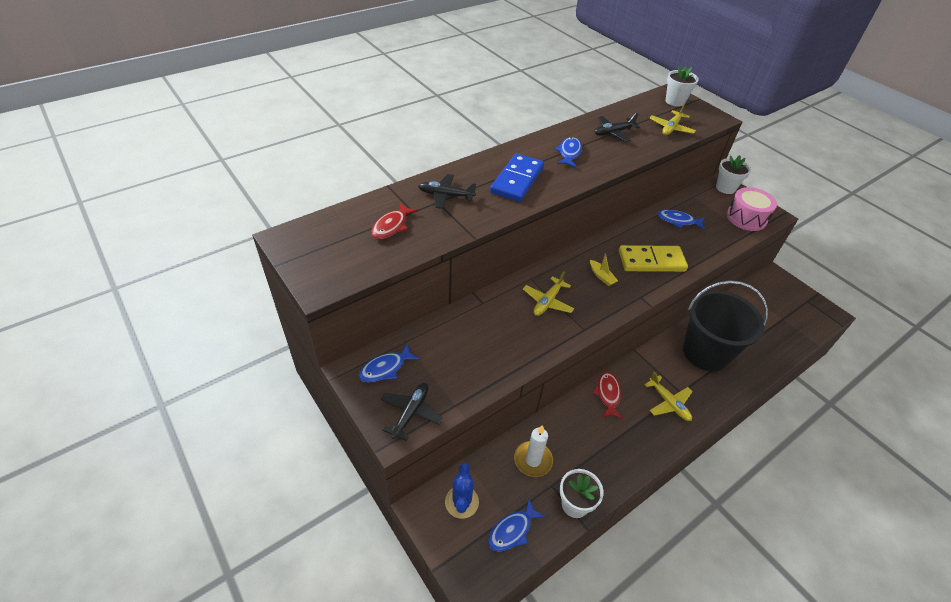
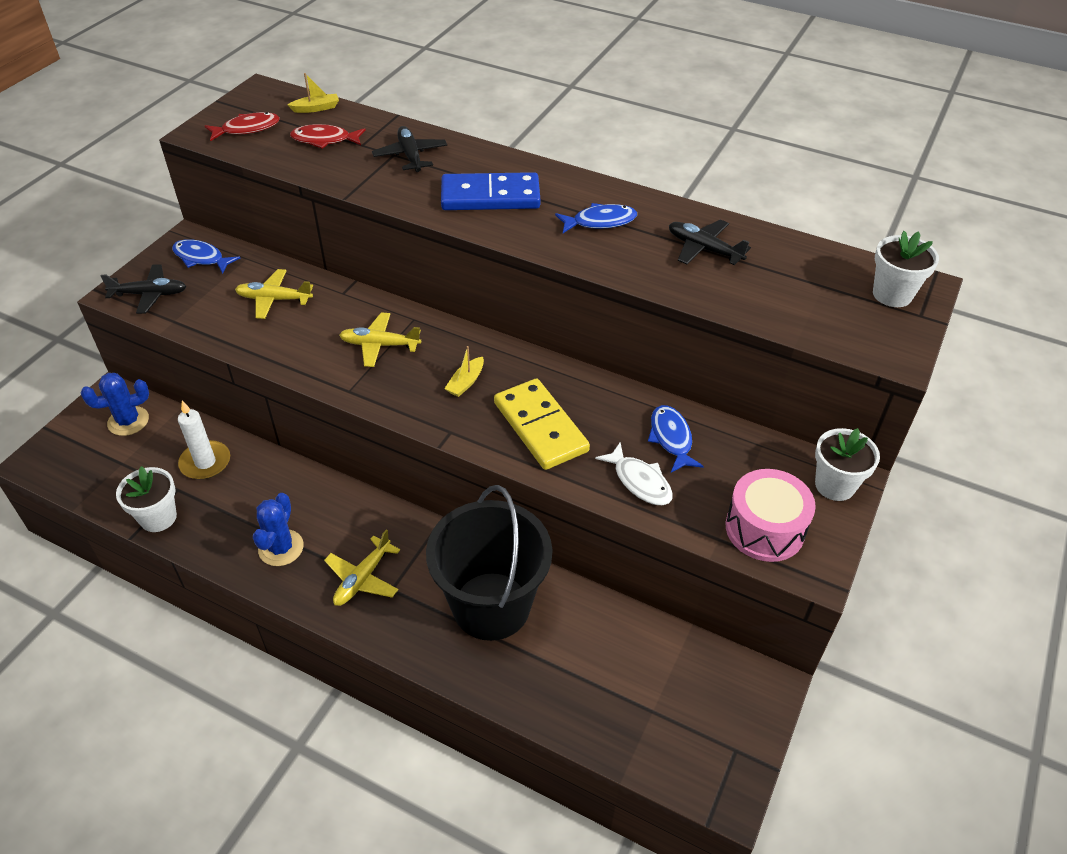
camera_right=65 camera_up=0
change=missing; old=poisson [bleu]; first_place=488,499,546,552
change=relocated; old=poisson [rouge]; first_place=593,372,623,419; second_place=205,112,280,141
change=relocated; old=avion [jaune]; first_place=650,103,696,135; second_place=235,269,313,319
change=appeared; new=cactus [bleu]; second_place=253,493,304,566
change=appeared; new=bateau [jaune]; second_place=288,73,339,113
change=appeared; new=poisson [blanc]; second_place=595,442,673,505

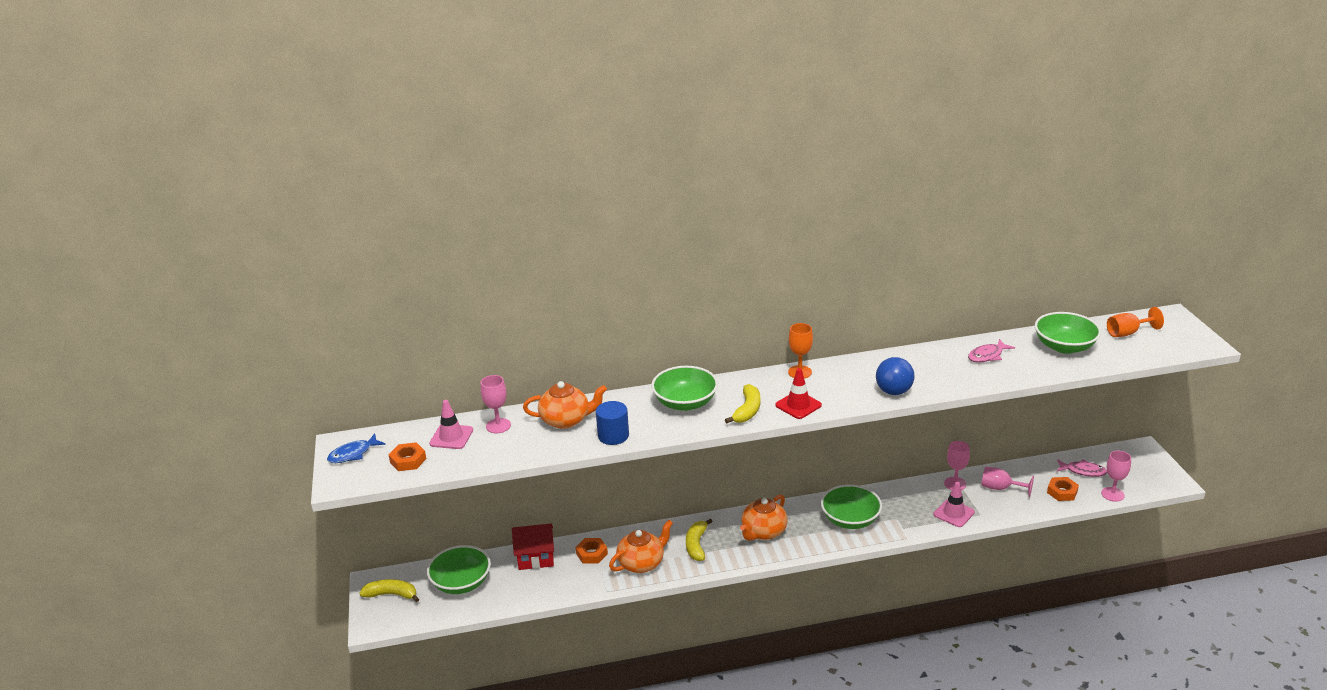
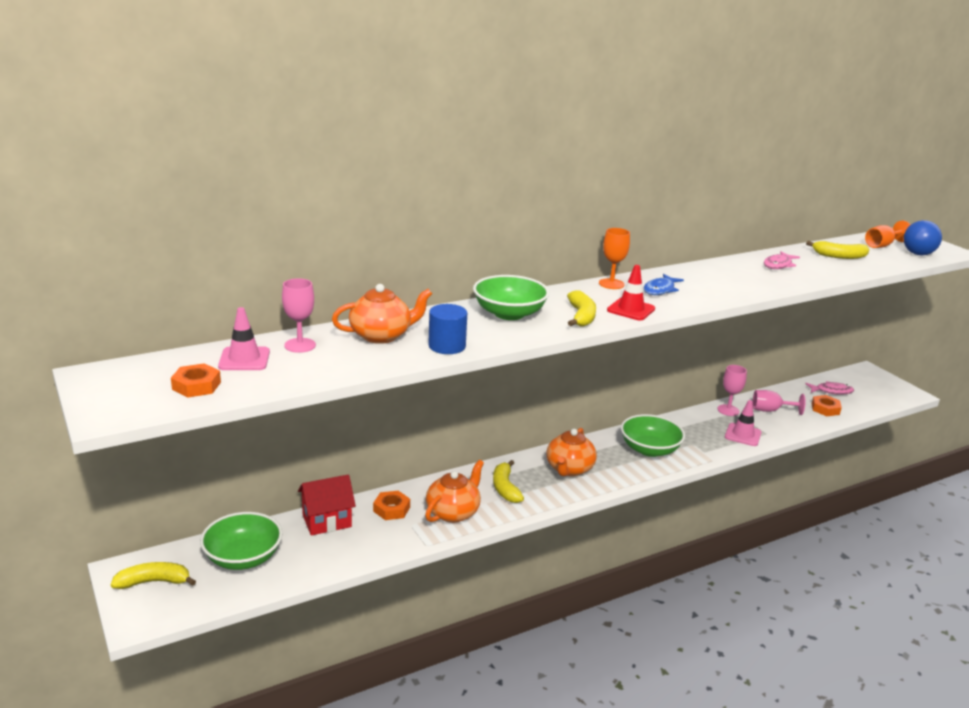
camera_right=-20 camera_up=-5
change=relocated; old=poisson [bleu]; first_place=327,434,385,463; second_place=644,274,684,295
change=relocated; old=balle [bleu]; first_place=876,357,915,395; second_place=904,220,942,255
change=exchanged; old=bol [vert]; new=banane [jaune]; first_place=1035,312,1101,354; second_place=806,241,869,259
change=missing; old=verre à pied [rose]; first_place=1101,451,1131,502

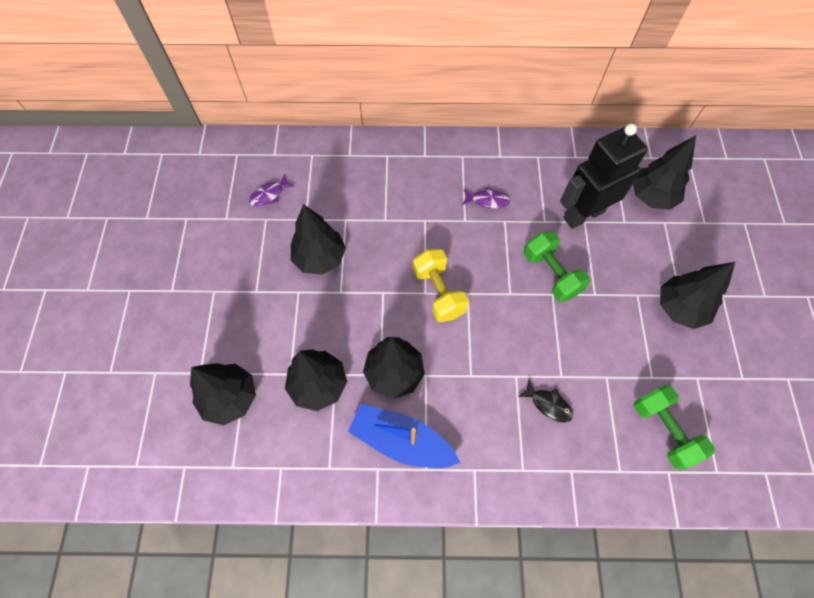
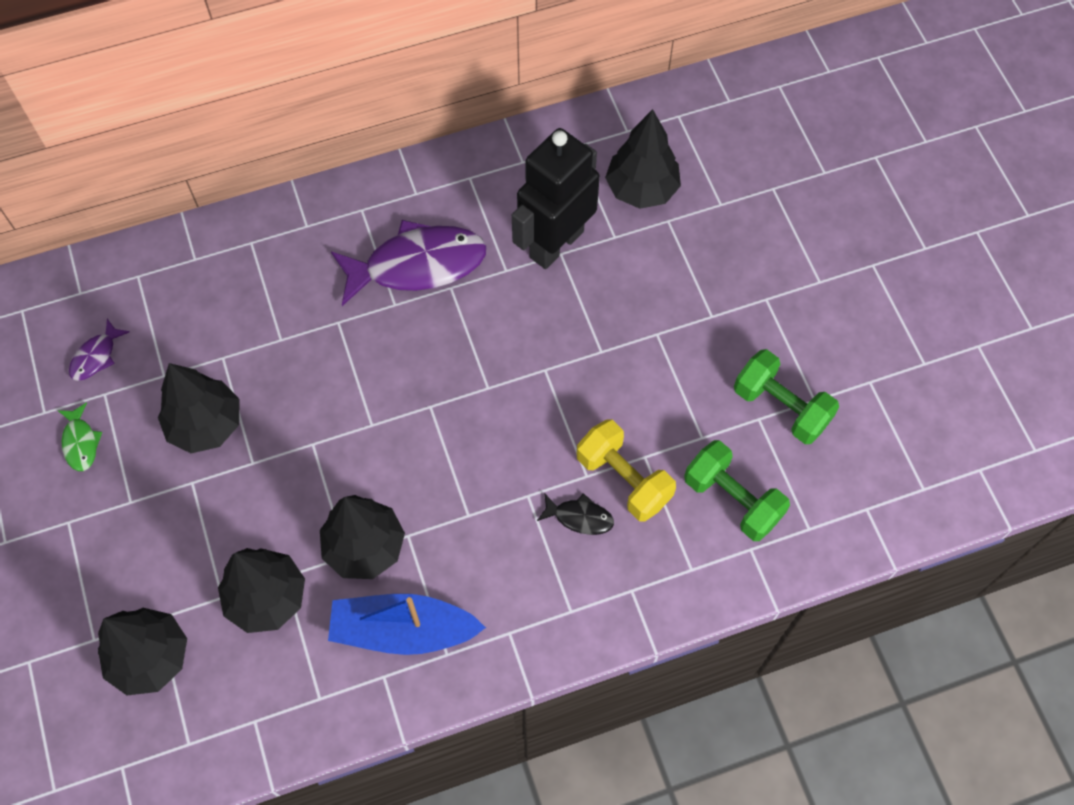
camera_right=-20 camera_up=0
change=relocated; old=haltère [jaune]; first_place=413,249,469,322; second_place=577,419,676,522
change=size; old=poisson [violet]; first_place=462,186,510,209; second_place=331,220,486,306; factor=2.2
change=relocated; old=haltère [vert]; first_place=524,231,590,302; second_place=734,349,839,444
change=missing; old=arbre [noir]; first_place=660,262,735,329
change=appeared; new=poisson [vert]; second_place=57,402,102,471

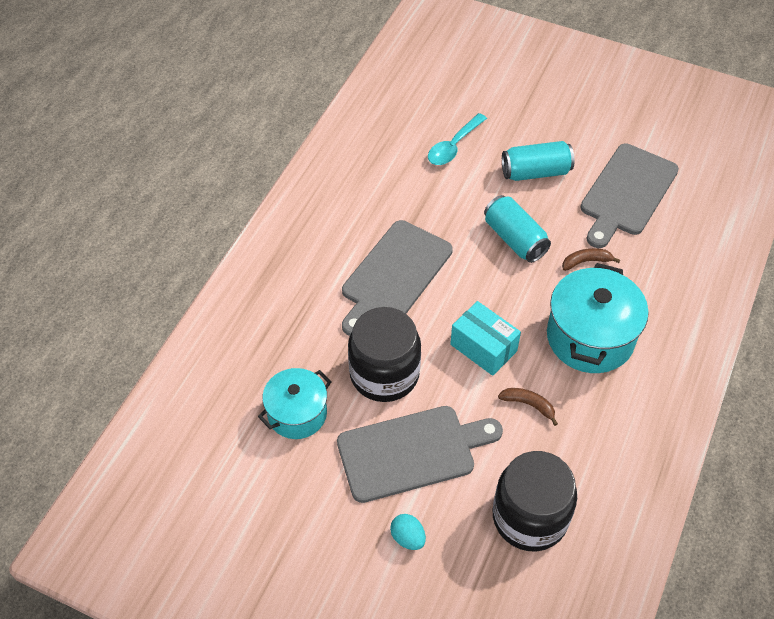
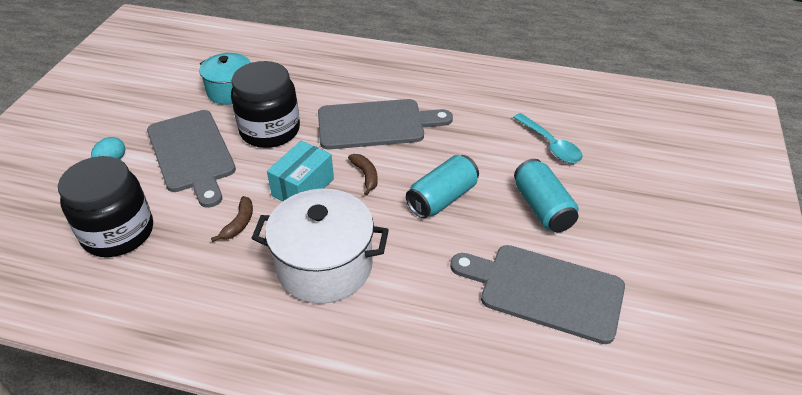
camera_right=80 camera_up=-10
change=spun; old=planche à découper [gris]; first_place=342,220,453,336; second_place=318,99,453,149; degrees=150
change=spun; old=cuillère [turquoise]; first_place=428,113,487,165; second_place=513,113,583,163; degrees=-150
change=colour; old=marmite [turquoise]; new=marmite [blanc]; first_place=547,263,648,373; second_place=251,189,389,304
change=relocated; old=banane [marron]; first_place=562,248,620,271; second_place=348,154,378,196

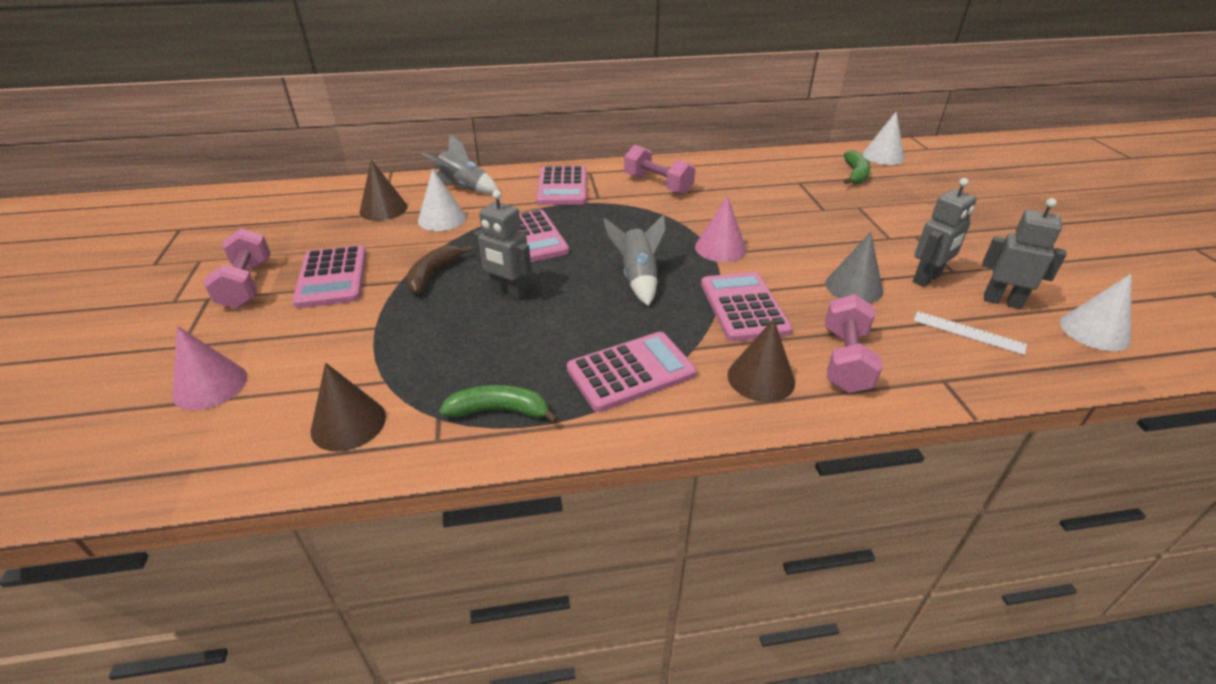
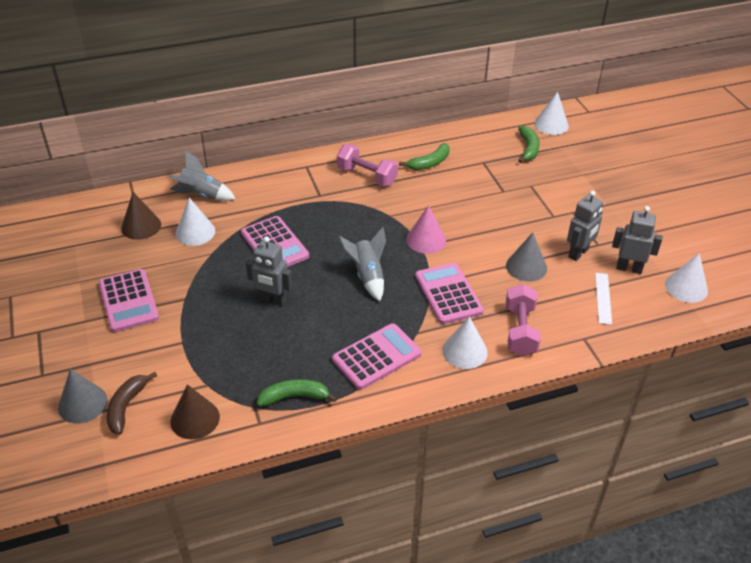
camera_right=-10 camera_up=5
change=colour; old=cône [rose]; new=cône [gris]; first_place=172,326,247,410; second_place=58,369,108,423
change=missing; old=haltère [rose]; first_place=203,228,271,309
change=relocated; old=banane [marron]; first_place=406,245,472,294; second_place=107,372,157,435
change=missing; old=calculatrice [rose]; first_place=536,166,587,205
change=colour; old=cône [marron]; new=cône [blanc]; first_place=728,319,795,402; second_place=442,316,488,369
change=spun; old=règle [blanc]; first_place=914,311,1027,355; second_place=595,273,612,325; degrees=75
change=appeared; new=banane [vert]; second_place=399,143,450,170

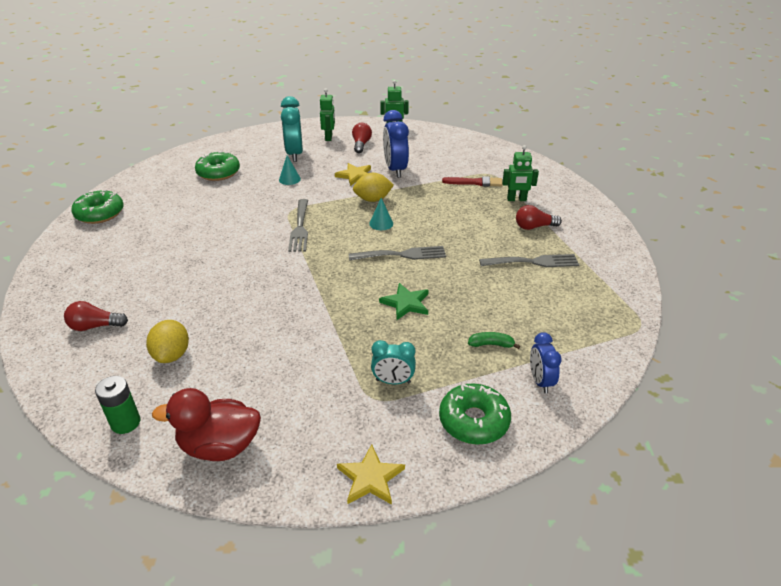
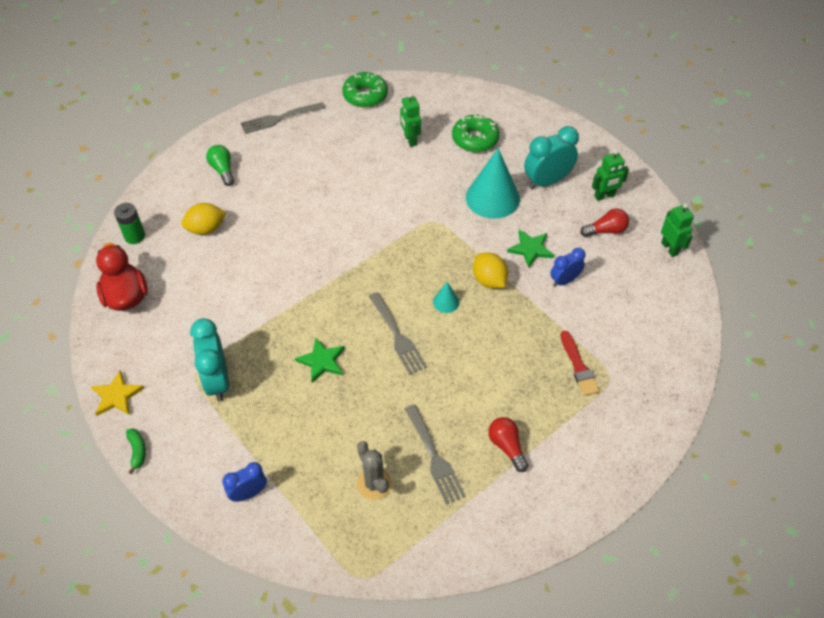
camera_right=70 camera_up=15
change=colour; old=ampoule [rouge]; new=ampoule [vert]; first_place=64,301,128,331; second_place=206,145,234,186
change=size; old=cône [turquoise]; first_place=279,155,301,185; second_place=466,148,520,219; factor=2.23
change=relocated; old=fourchette [gris]; first_place=288,199,308,252; second_place=241,102,325,134
change=colour; old=étoile [jaune]; new=étoile [vert]; first_place=335,163,371,186; second_place=507,230,554,268
change=size; old=réveil [turquoise]; first_place=371,340,416,384; second_place=190,318,229,401; factor=1.66
change=size; old=réveil [bleu]; first_place=383,110,409,178; second_place=550,248,585,287; factor=0.6
change=missing; old=beignet [vert]; first_place=439,384,511,445
change=relocated; old=banane [vert]; first_place=468,332,520,349; second_place=126,428,146,474
change=relocated; old=robot [vert]; first_place=502,145,539,201; second_place=400,93,421,147
change=appeared; new=cactus [gris]; second_place=357,441,392,500

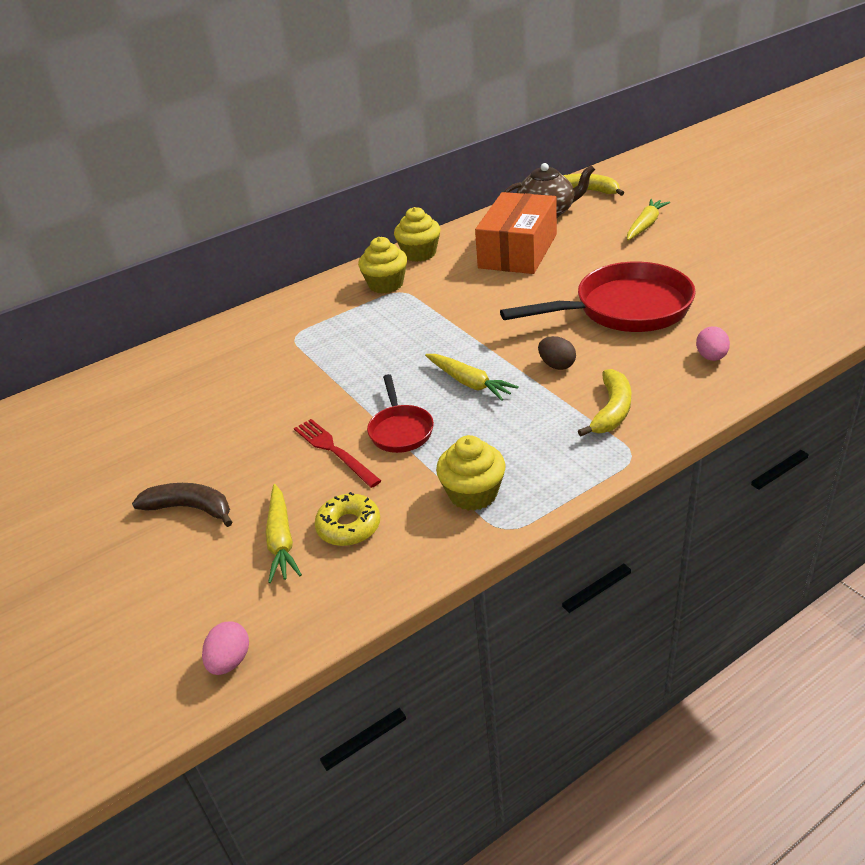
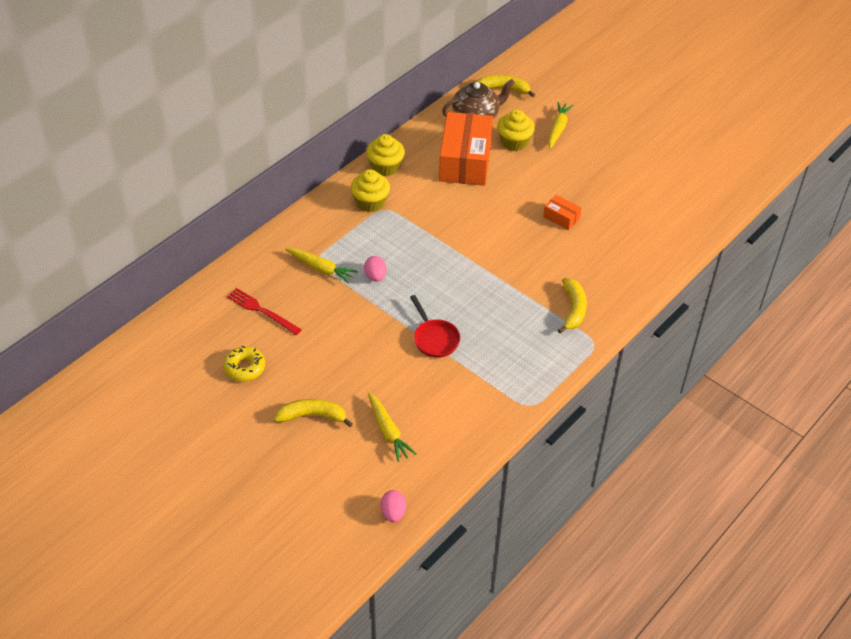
camera_right=-20 camera_up=10
change=colour; old=banane [marron]; new=banane [jaune]; first_place=132,483,232,527; second_place=274,399,353,427
change=relocated; old=fourchette [rouge]; first_place=294,419,382,488; second_place=227,288,302,335
change=relocated; old=beignet [jaune]; first_place=315,492,380,546; second_place=223,346,265,381
change=relocated; old=carotte [jaune]; first_place=425,354,519,401; second_place=285,248,358,284
change=relocated; old=muffin [jaune]; first_place=436,435,506,511; second_place=497,109,535,151
change=exchanged; old=poêle [rouge]; new=boîte [orange]; first_place=500,262,696,332; second_place=543,195,582,230
change=missing; old=œuf [marron]; first_place=538,336,576,370
change=relocated; old=œuf [rose]; first_place=696,326,730,361; second_place=364,256,386,282

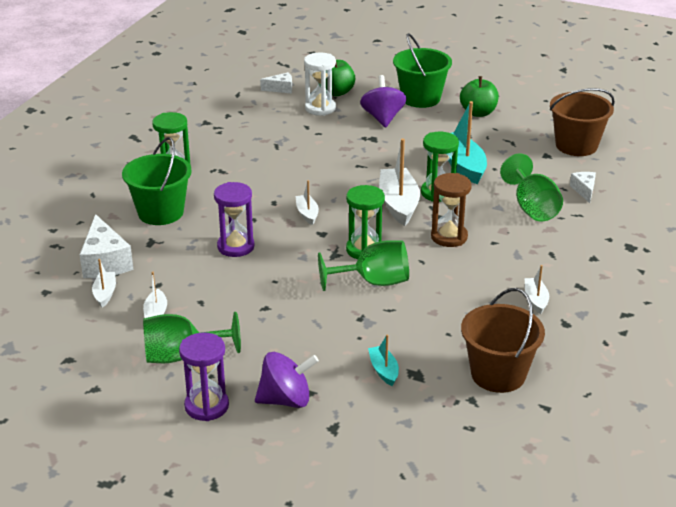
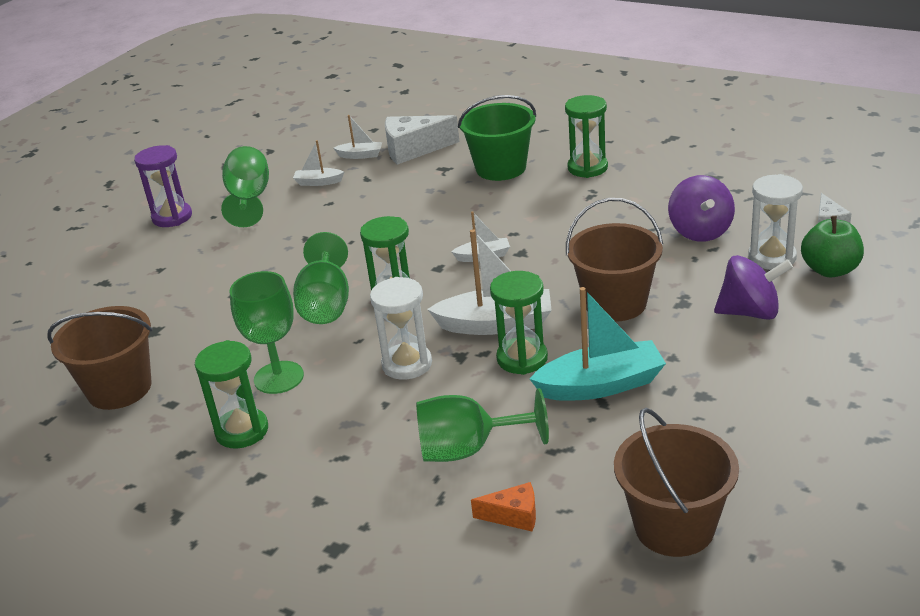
camera_right=100 camera_up=0
change=missing; old=sablier [violet]; first_place=214,182,254,257
change=relocated; old=toupie [violet]; first_place=255,352,319,408; second_place=668,175,735,242
change=missing; old=bateau [turquoise]; first_place=368,334,399,386
change=missing; old=seau [vert]; first_place=393,33,452,108
change=colour; old=sablier [marron]; new=sablier [blanc]; first_place=431,173,472,247; second_place=370,277,432,380
change=missing; old=pomme [vert]; first_place=460,76,499,117
change=exchanged; old=bateau [blanc]; new=sablier [vert]; first_place=525,265,549,314; second_place=195,340,268,448
change=colour; old=fromage [blanc]; new=fromage [orange]; first_place=570,172,596,203; second_place=471,482,536,531
change=appeared; new=verre à pied [vert]; second_place=230,271,304,394
change=appeared; new=seau [marron]; second_place=566,198,663,322

